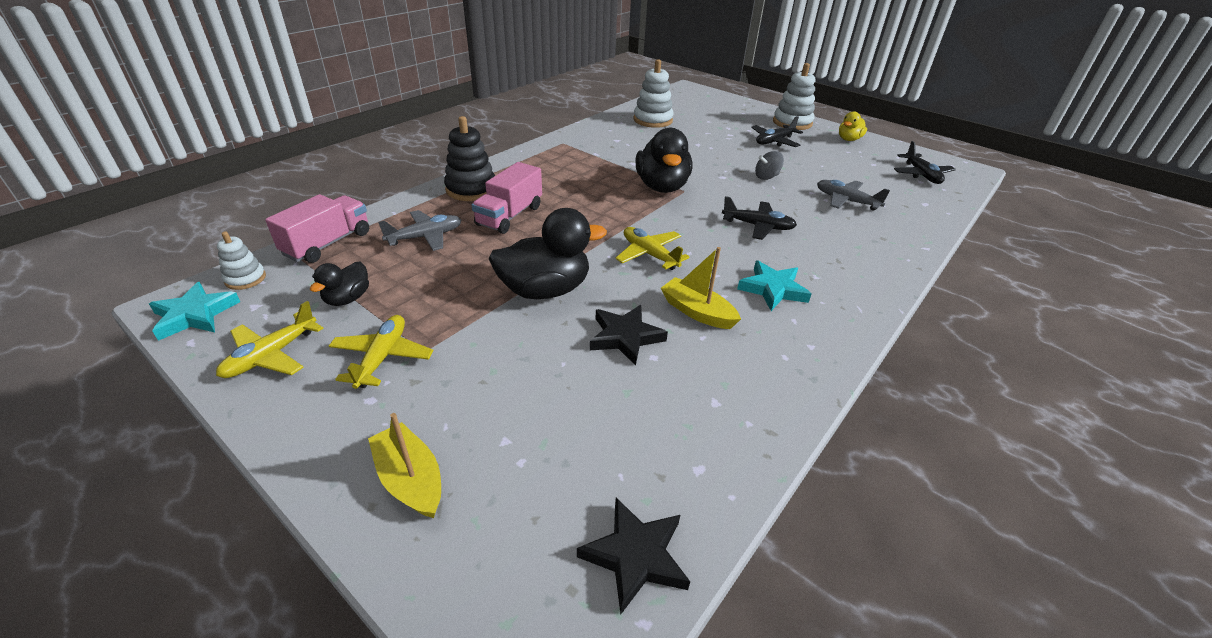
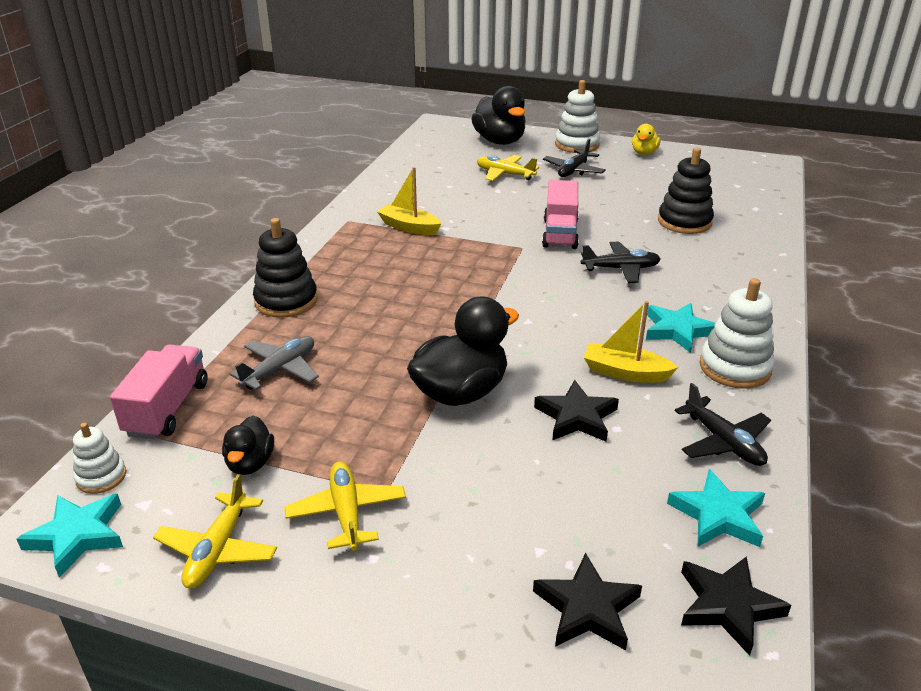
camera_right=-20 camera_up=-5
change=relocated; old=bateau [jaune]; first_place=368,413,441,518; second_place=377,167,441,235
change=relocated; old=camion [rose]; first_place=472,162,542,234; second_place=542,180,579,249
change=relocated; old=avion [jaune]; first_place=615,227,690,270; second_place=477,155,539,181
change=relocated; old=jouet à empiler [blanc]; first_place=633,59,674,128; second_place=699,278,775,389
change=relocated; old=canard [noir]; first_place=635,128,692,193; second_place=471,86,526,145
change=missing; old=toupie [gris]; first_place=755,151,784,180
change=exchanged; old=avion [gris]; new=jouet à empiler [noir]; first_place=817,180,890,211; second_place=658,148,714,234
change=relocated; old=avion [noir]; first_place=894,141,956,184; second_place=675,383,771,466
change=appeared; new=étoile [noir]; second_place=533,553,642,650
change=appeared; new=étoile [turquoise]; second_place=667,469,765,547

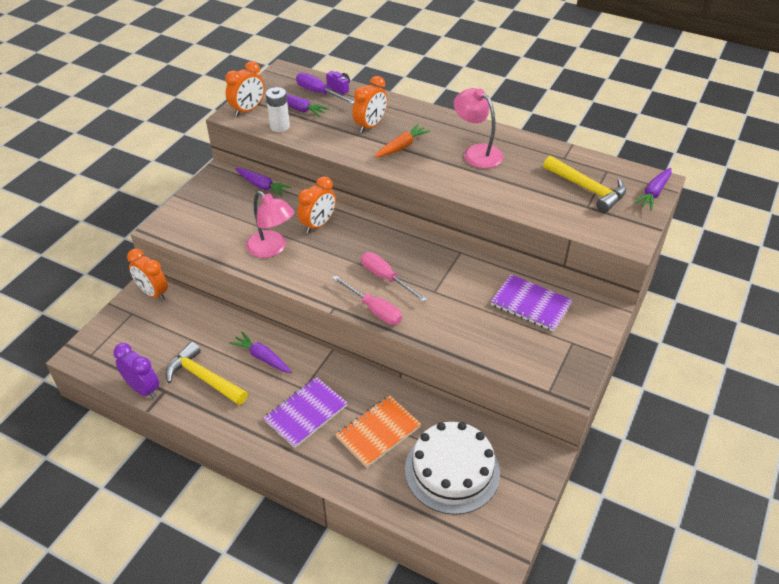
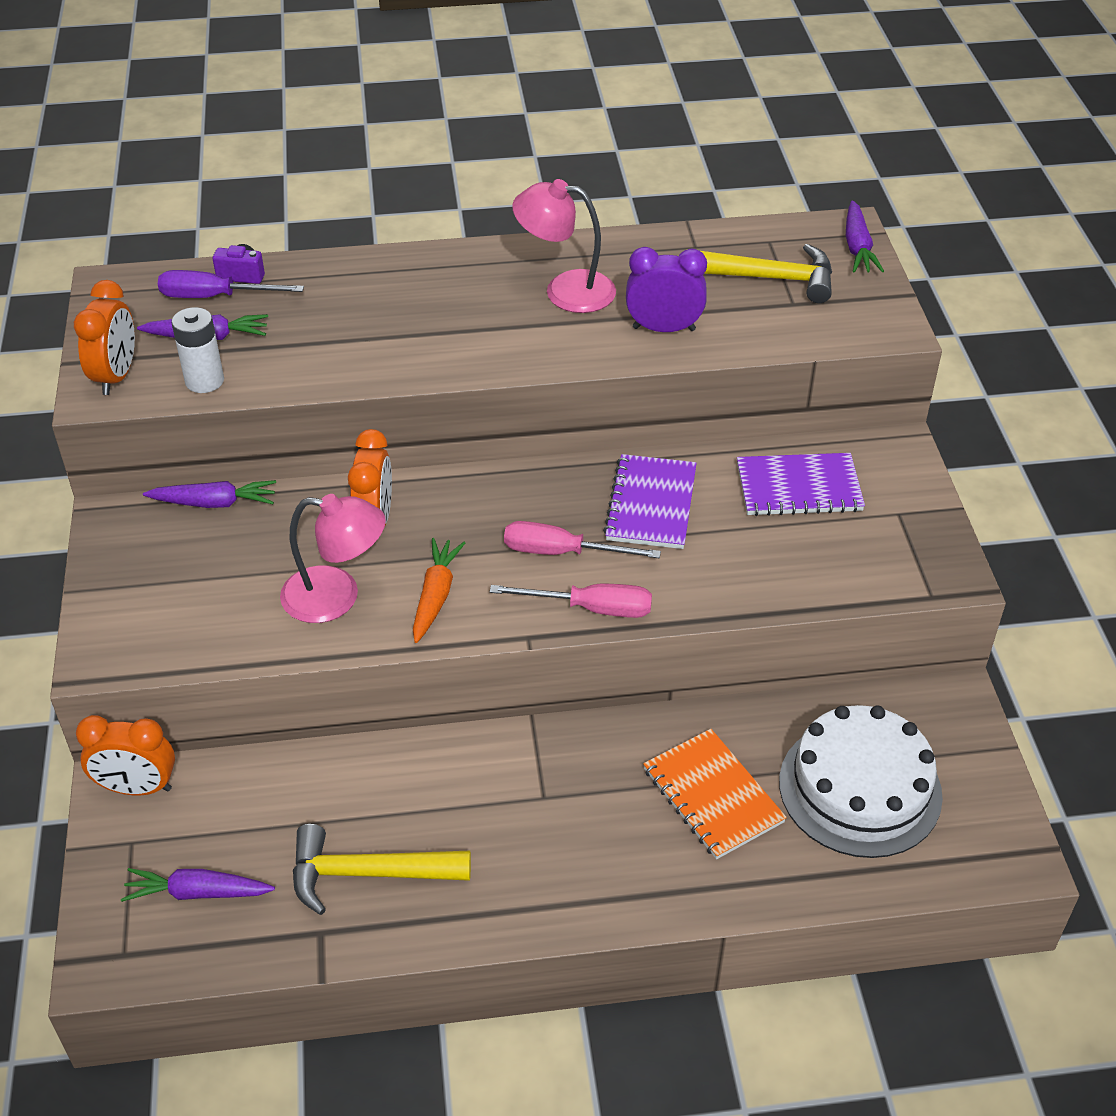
camera_right=-35 camera_up=0
change=relocated; old=réveil [violet]; first_place=113,343,159,399; second_place=626,247,707,332
change=relocated; old=carotte [violet]; first_place=229,332,291,373; second_place=121,868,275,902
change=relocated; old=carnet [violet]; first_place=264,377,348,448; second_place=603,454,697,549
change=spun; old=carnet [orange]; first_place=335,395,421,468; second_place=643,729,787,859; degrees=-45
change=missing; old=réveil [orange]; first_place=352,76,388,133
change=relocated; old=carotte [orange]; first_place=375,124,430,158; second_place=413,538,465,643

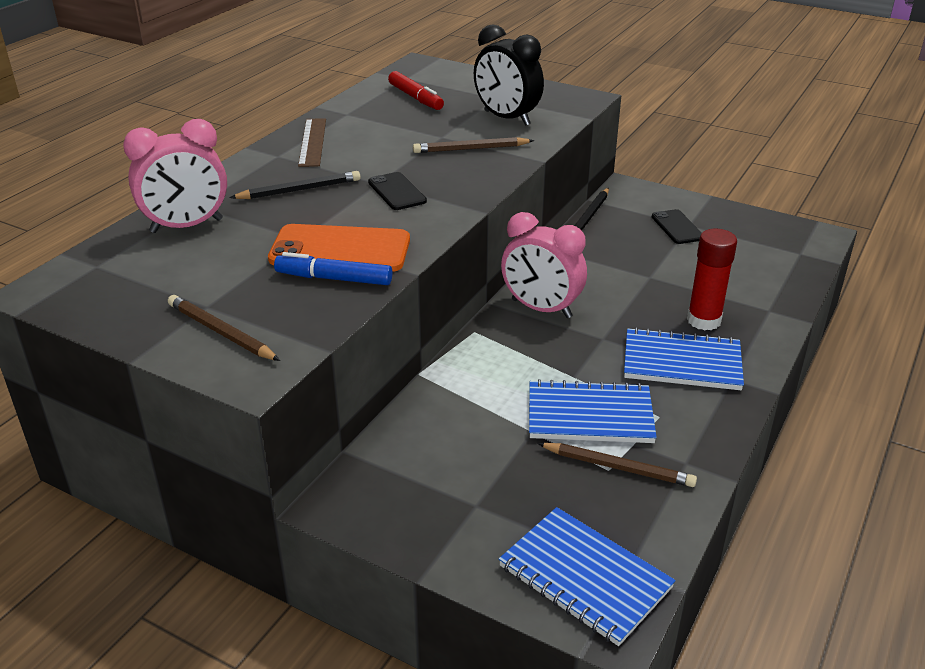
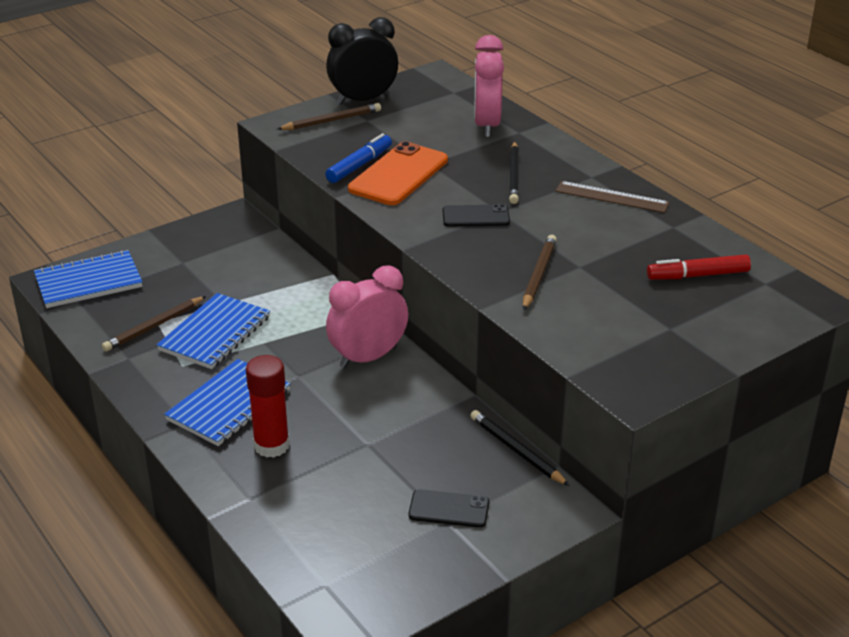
camera_right=115 camera_up=0
change=relocated; old=réveil [noir]; first_place=474,24,544,126; second_place=326,17,398,105

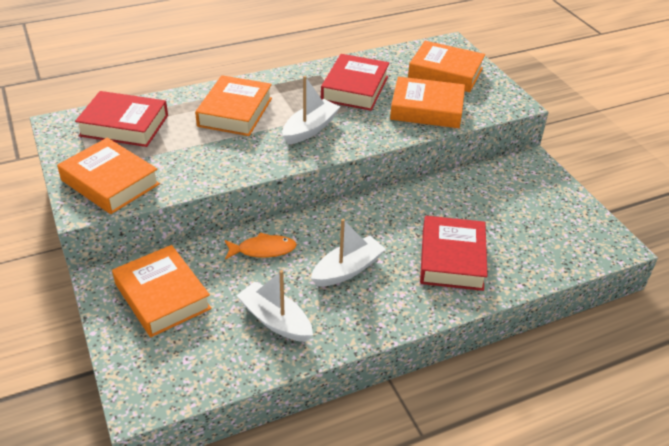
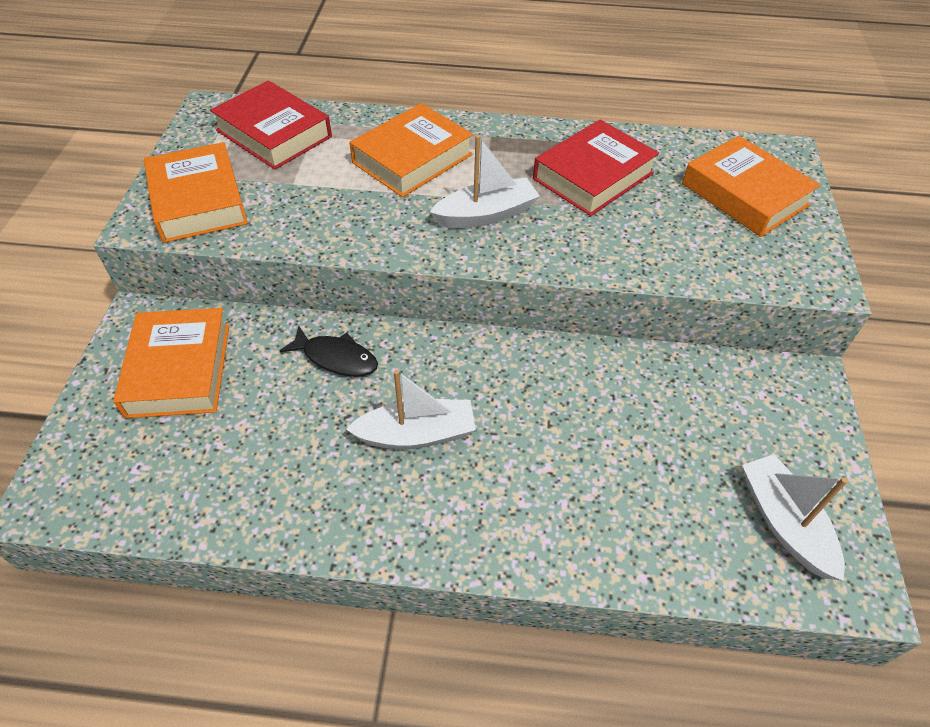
camera_right=30 camera_up=10
change=colour; old=poisson [orange]; new=poisson [noir]; first_place=225,232,297,260; second_place=280,326,378,377
change=relocated; old=bateau [blanc]; first_place=236,270,313,342; second_place=742,454,848,581
change=missing; old=livre [orange]; first_place=390,76,465,128
change=missing; old=livre [rouge]; first_place=420,216,487,291

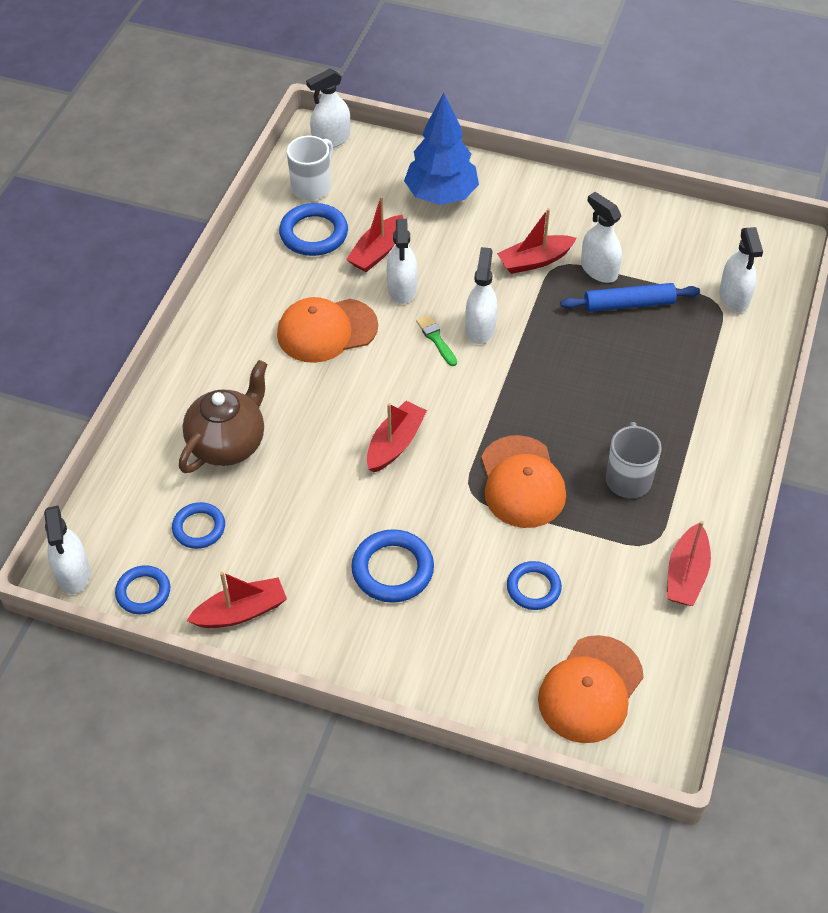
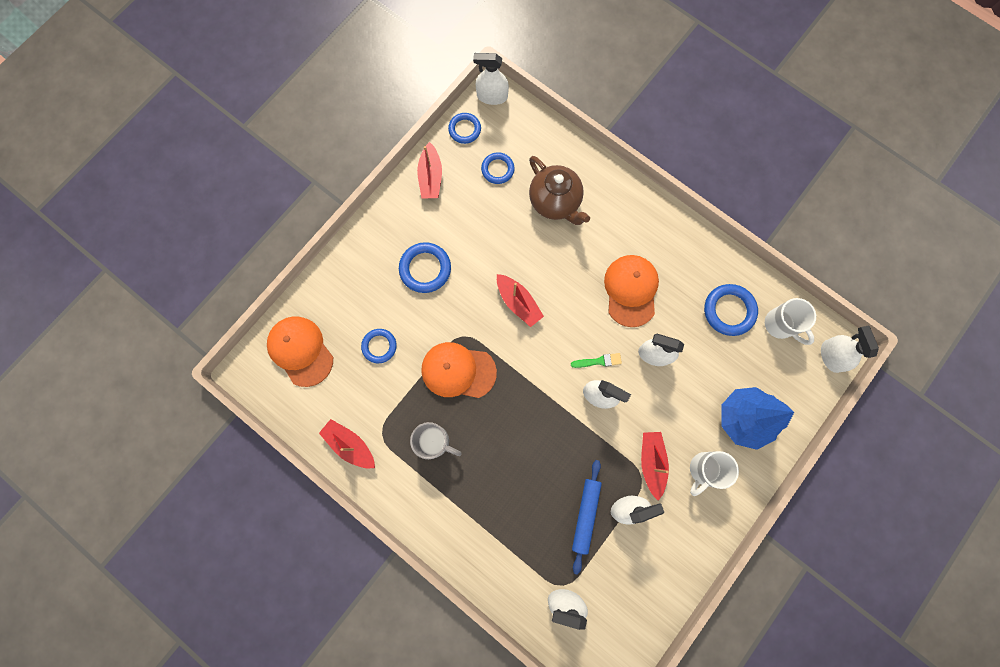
camera_right=110 camera_up=25
change=missing; old=bateau [rouge]; first_place=346,196,403,272
change=appeared; new=tasse [blanc]; second_place=690,451,739,496

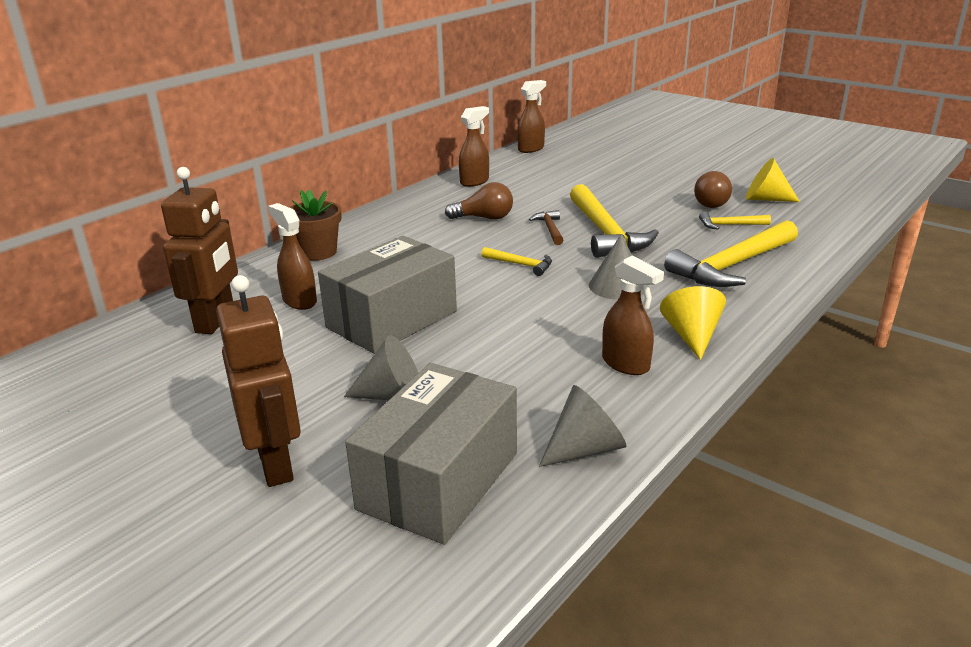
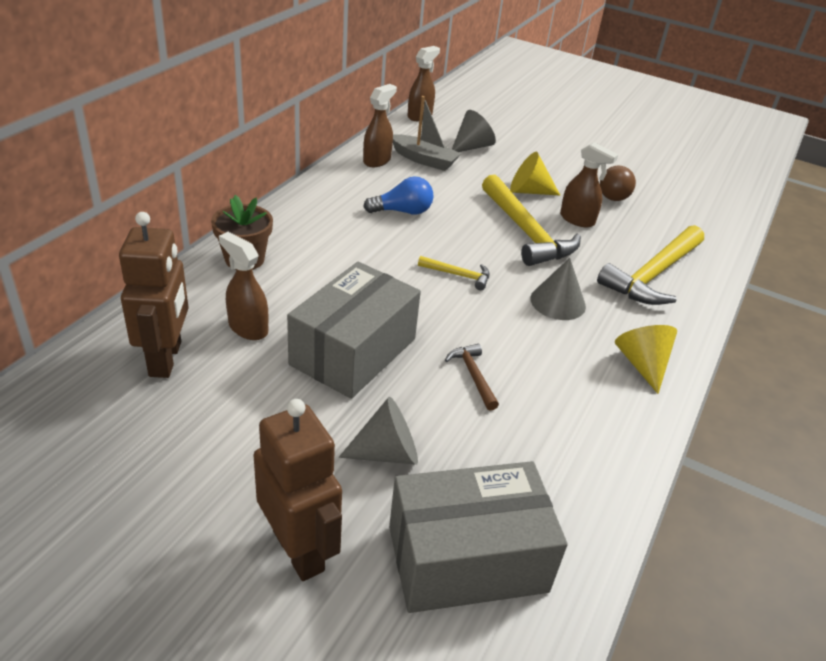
camera_right=-15 camera_up=10
change=spun; old=boîte [gris]; first_place=345,363,517,545; second_place=389,461,568,613; degrees=60
change=colour; old=ampoule [marron]; new=ampoule [bleu]; first_place=445,182,513,220; second_place=363,176,434,214
change=relocated; old=marteau [marron]; first_place=529,210,563,245; second_place=445,344,499,410
change=relocated; old=cône [gris]; first_place=539,385,626,467; second_place=452,110,496,152
change=relocated; old=vaporisateur [marron]; first_place=602,256,664,375; second_place=560,142,618,227
change=missing; old=marteau [jaune]; first_place=699,211,771,230
change=relocated; old=cône [jaune]; first_place=746,158,800,202; second_place=510,152,560,196
change=appeared; new=bateau [gris]; second_place=393,96,461,171

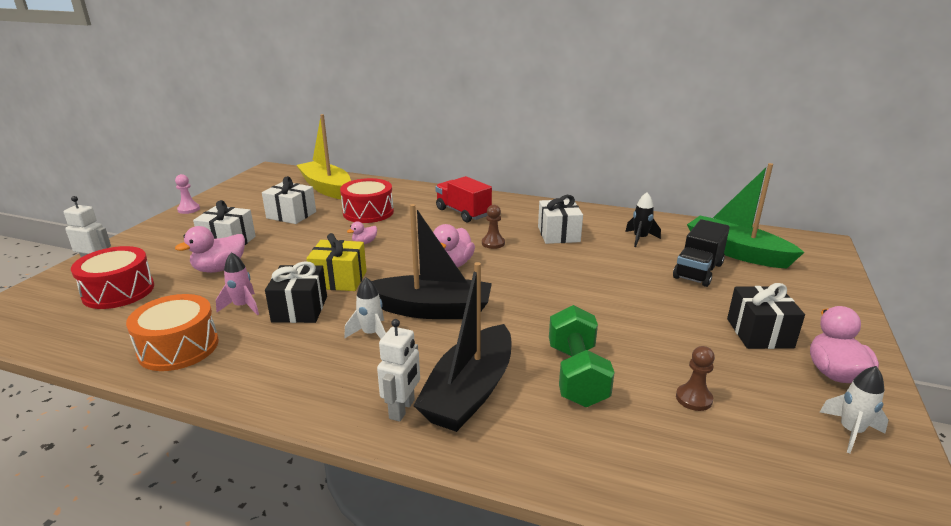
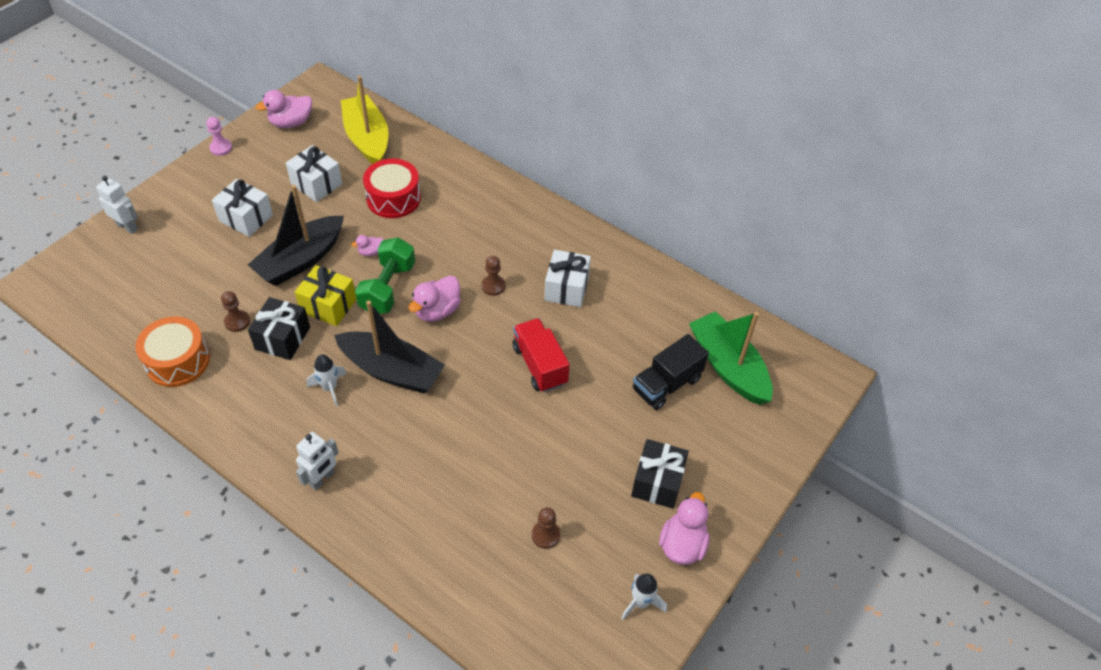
camera_right=15 camera_up=25
change=missing; old=tambour [rouge]; first_place=71,246,154,309
change=relocated; old=canard [rose]; first_place=175,226,245,273; second_place=256,90,312,128
change=exchanged; old=fusée [rose]; new=pion [marron]; first_place=216,252,259,315; second_place=221,291,250,332
change=relocated; old=bateau [noir]; first_place=413,262,511,432; second_place=248,185,344,286
change=relocated; old=camion [rouge]; first_place=435,176,492,222; second_place=512,318,570,392
change=relocated; old=haltère [vert]; first_place=549,305,615,407; second_place=355,237,415,314
change=missing; old=fusée [noir]; first_place=625,192,661,247

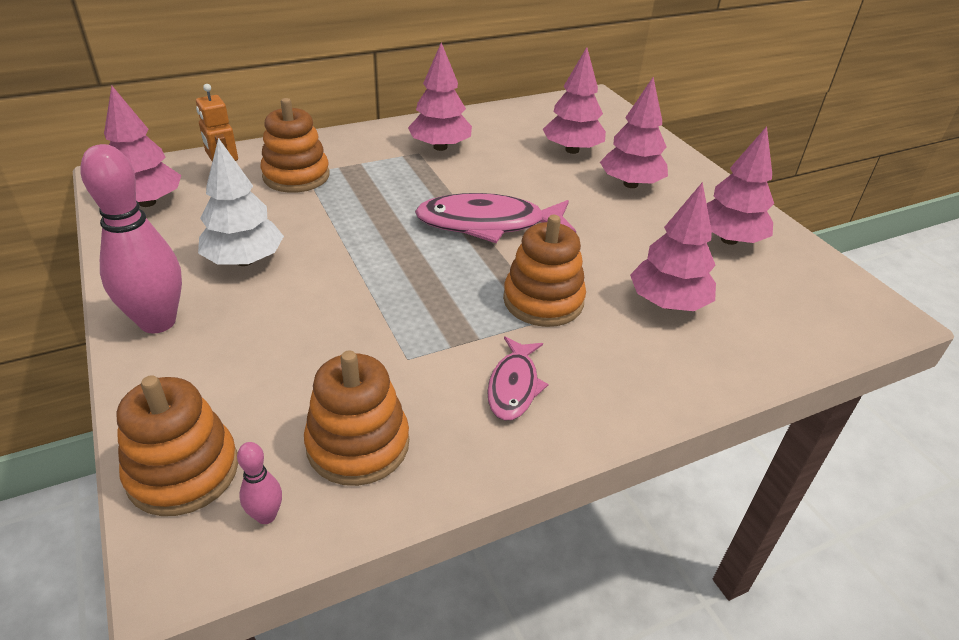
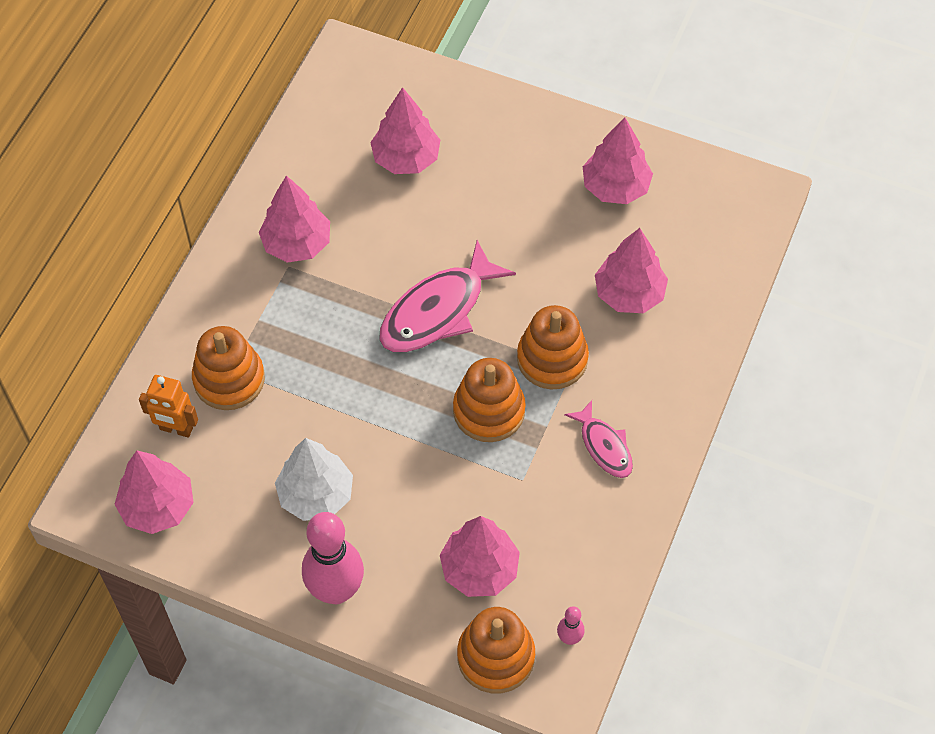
camera_right=-40 camera_up=20
change=relocated; old=jouet à empiler [orange]; first_place=304,350,409,486; second_place=453,358,526,442
change=relocated; old=arbre [rose]; first_place=600,77,668,188; second_place=440,516,520,597

